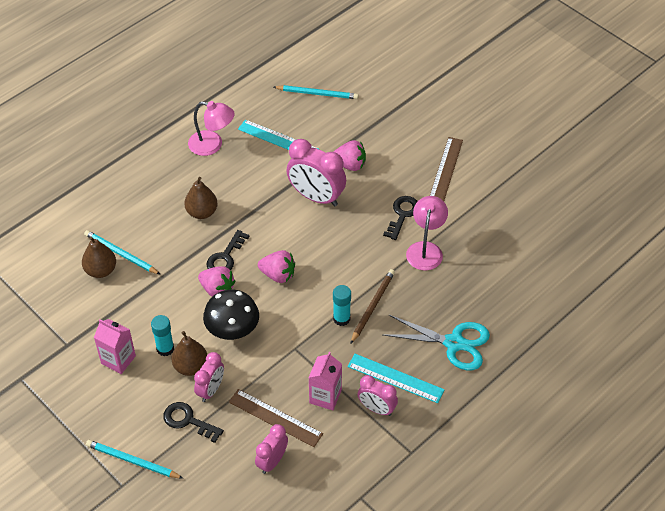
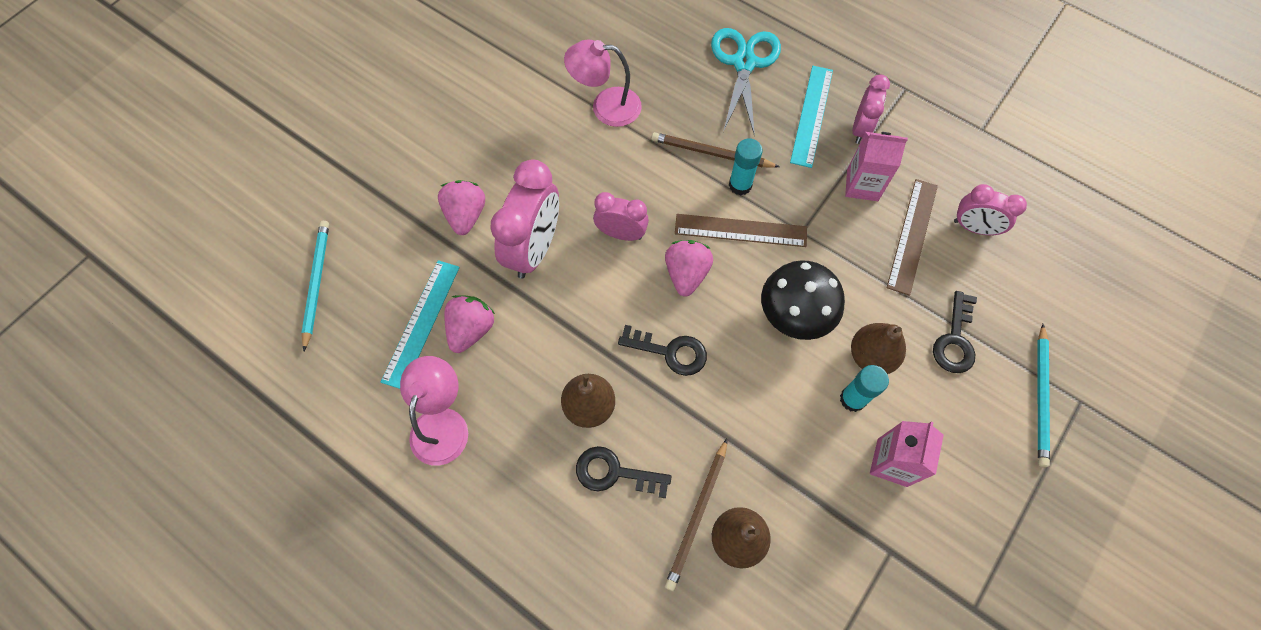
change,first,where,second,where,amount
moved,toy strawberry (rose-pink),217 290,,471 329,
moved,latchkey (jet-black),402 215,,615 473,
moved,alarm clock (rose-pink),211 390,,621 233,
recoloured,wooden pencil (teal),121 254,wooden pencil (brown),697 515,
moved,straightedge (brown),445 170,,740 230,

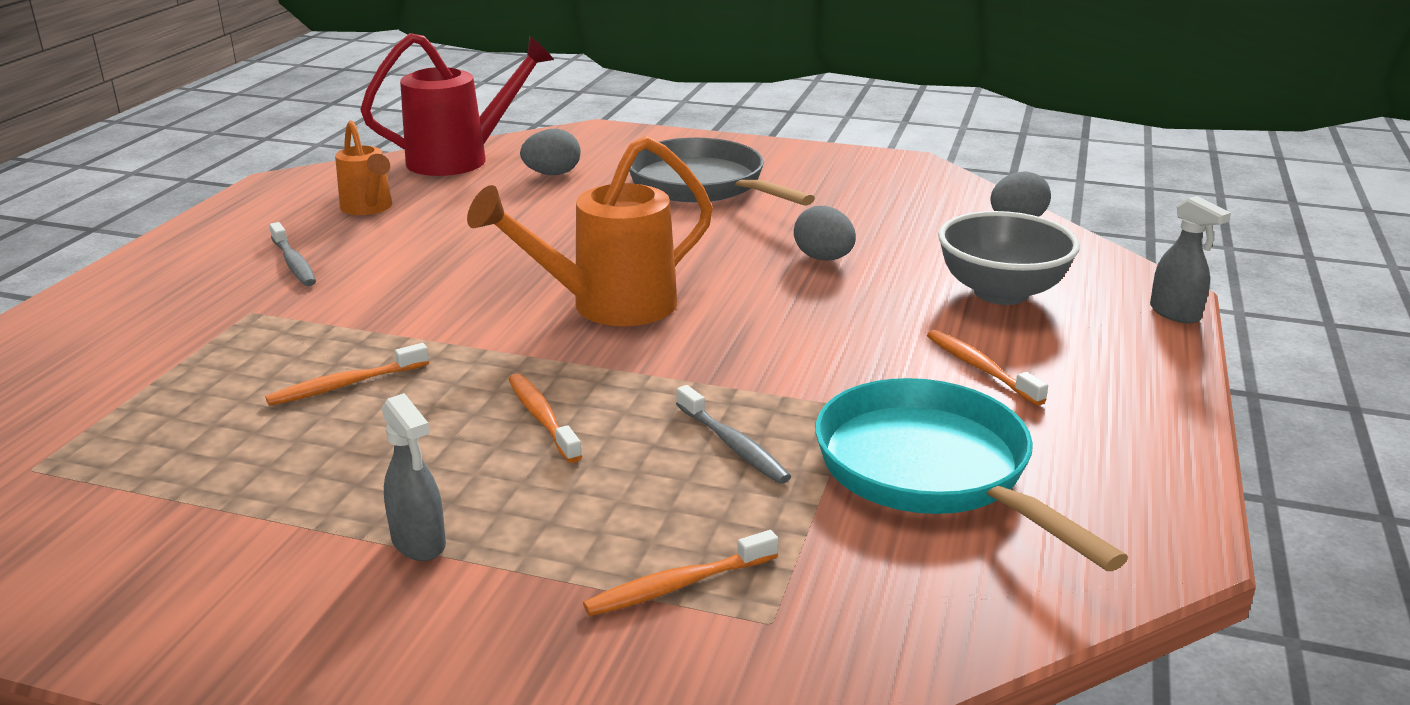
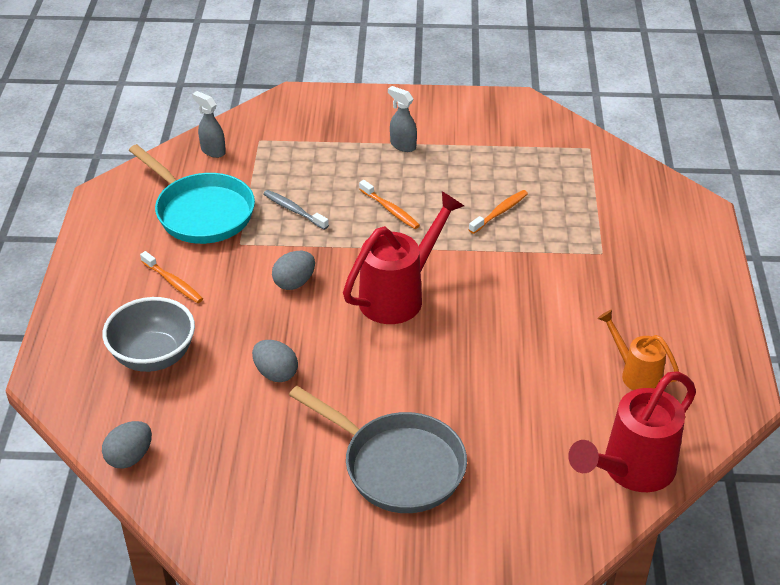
change,first,where,second,where,amount
moved,spray cleaner (ash-grey),1175 313,,213 151,
moved,egg (ash-grey),552 174,,294 282,
recoloured,watering can (orange),607 307,watering can (scarlet),399 295,
removed,dental brush (ash-grey),294 263,,,
removed,dental brush (orange),677 585,,,

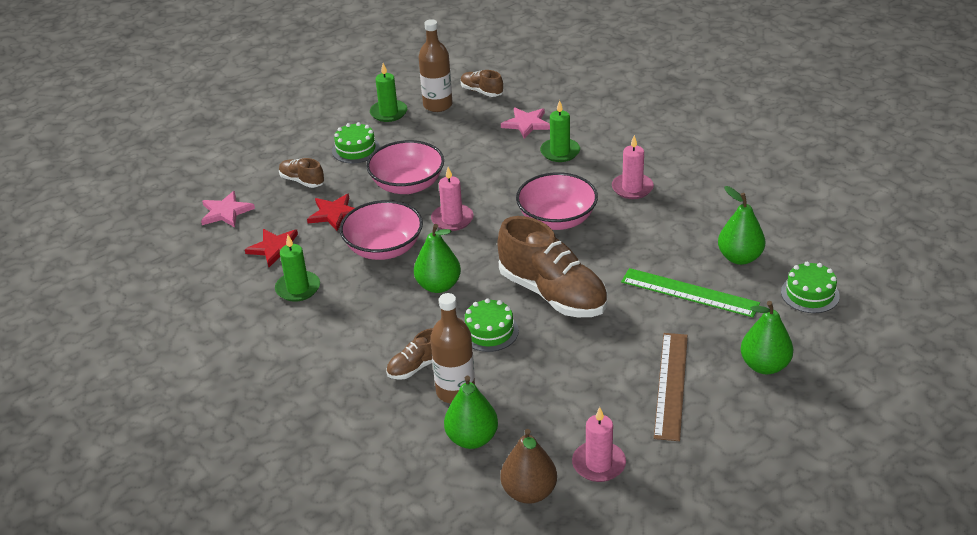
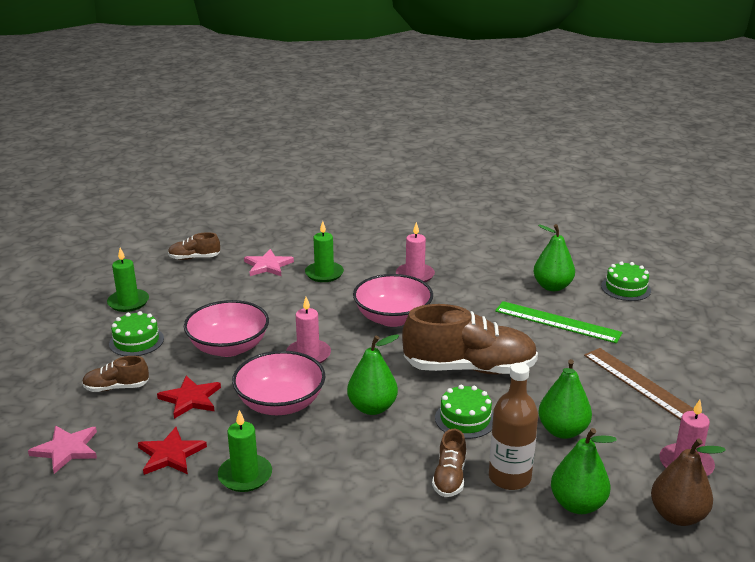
change,first,where,second,where,amount
turned,straightedge (green),689 292,,557 322,45 degrees clockwise
moved,pear fruit (green),764 365,,562 431,
removed,flask (brown),437 105,,,

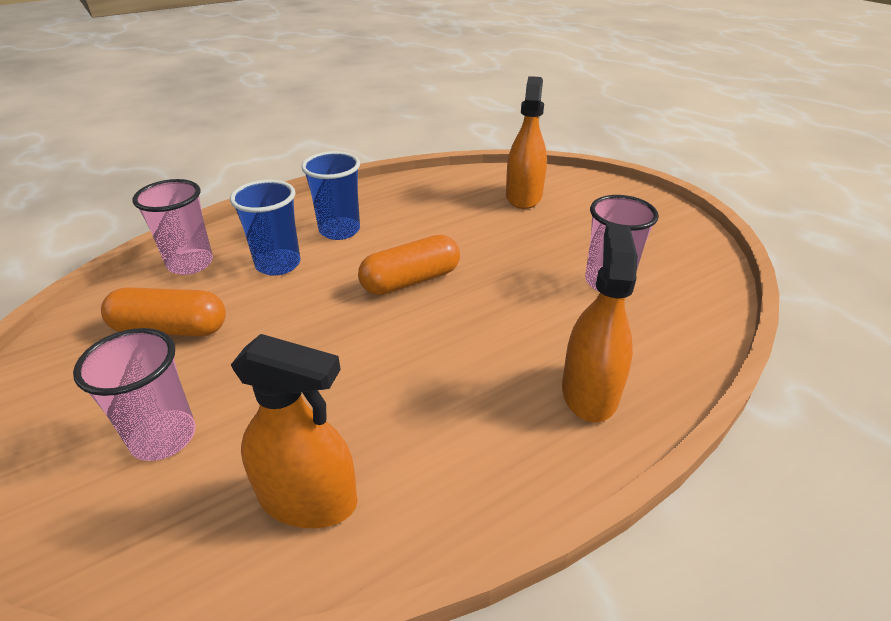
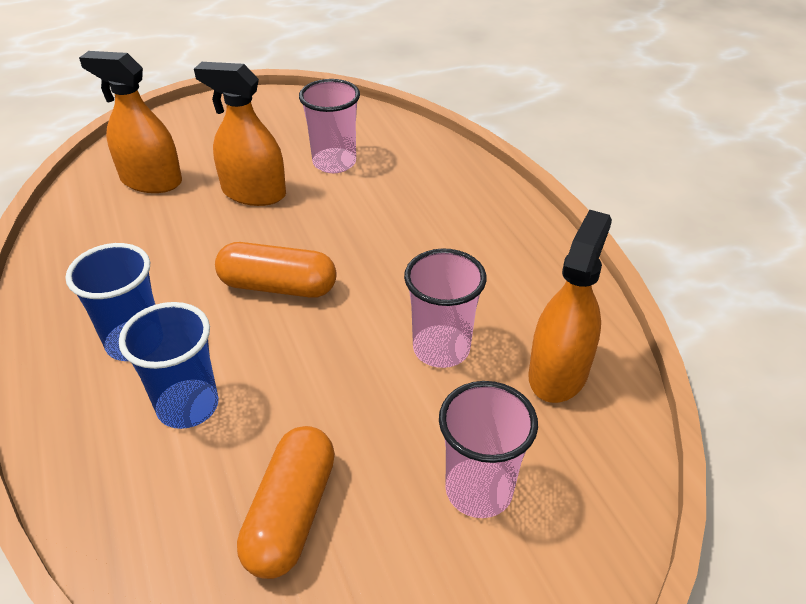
change,first,where,second,where,amount
moved,spray cleaner (orange),589 392,,254 193,
turned,pill (orange),411 280,,278 286,60 degrees counterclockwise
moved,beaker (rose-pink),190 264,,441 349,

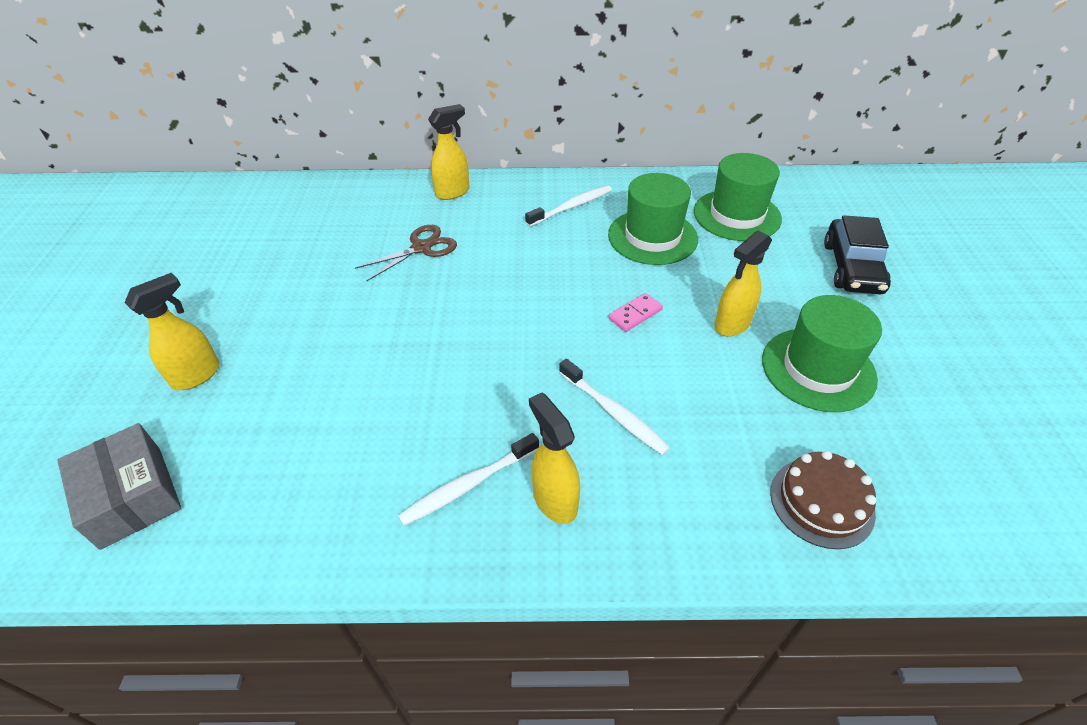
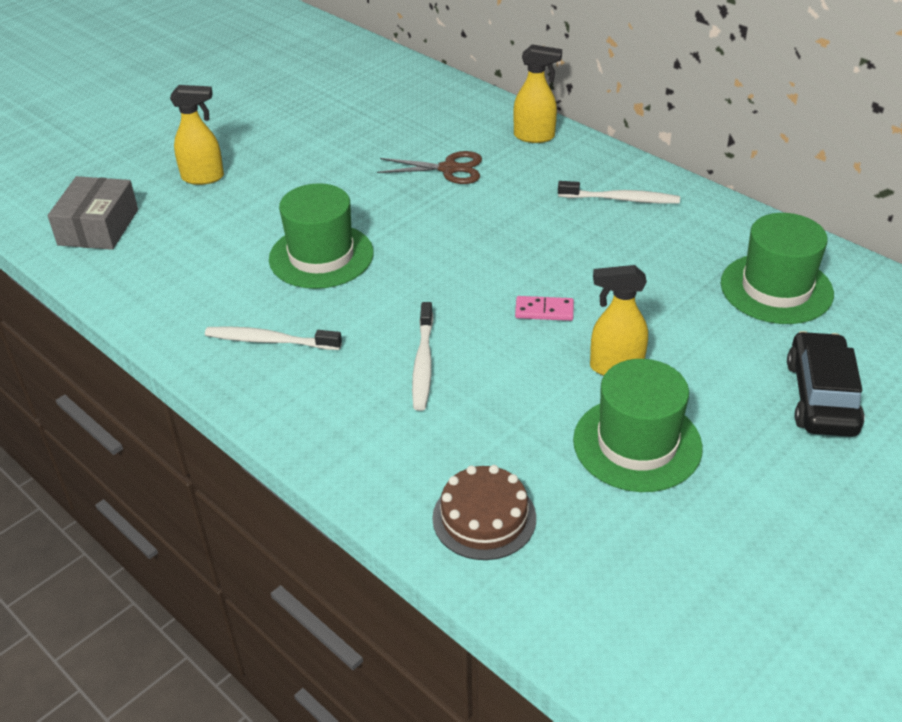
change,first,where,second,where,amount
moved,tall hat (green),652 237,,321 256,
turned,toy car (jet-black),852 267,,821 397,135 degrees clockwise
removed,spray cleaner (bright yellow),554 500,,,

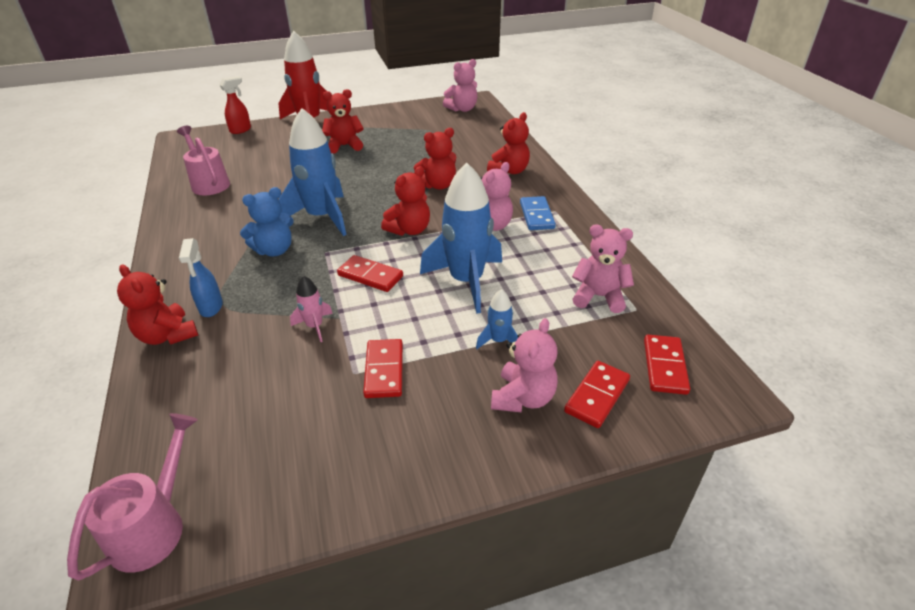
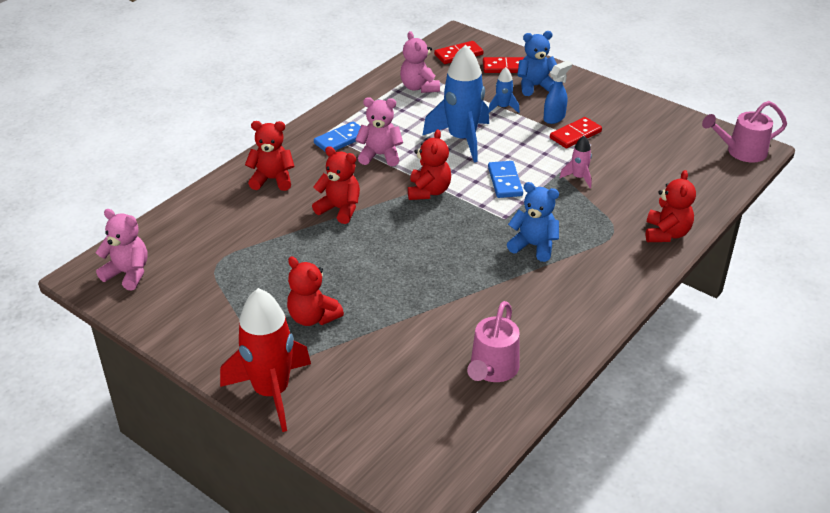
change,first,where,second,where,amount
turned,teddy bear (scarlet),409 230,,428 191,90 degrees clockwise
recoloured,domino tile (scarlet),370 276,domino tile (blue),505 181,
recoloured,teddy bear (rose-pink),523 398,teddy bear (blue),535 86,
moved,spray cleaner (blue),211 307,,554 118,
removed,spray cleaner (scarlet),241 130,,,
removed,toy rocket (blue),322 217,,,

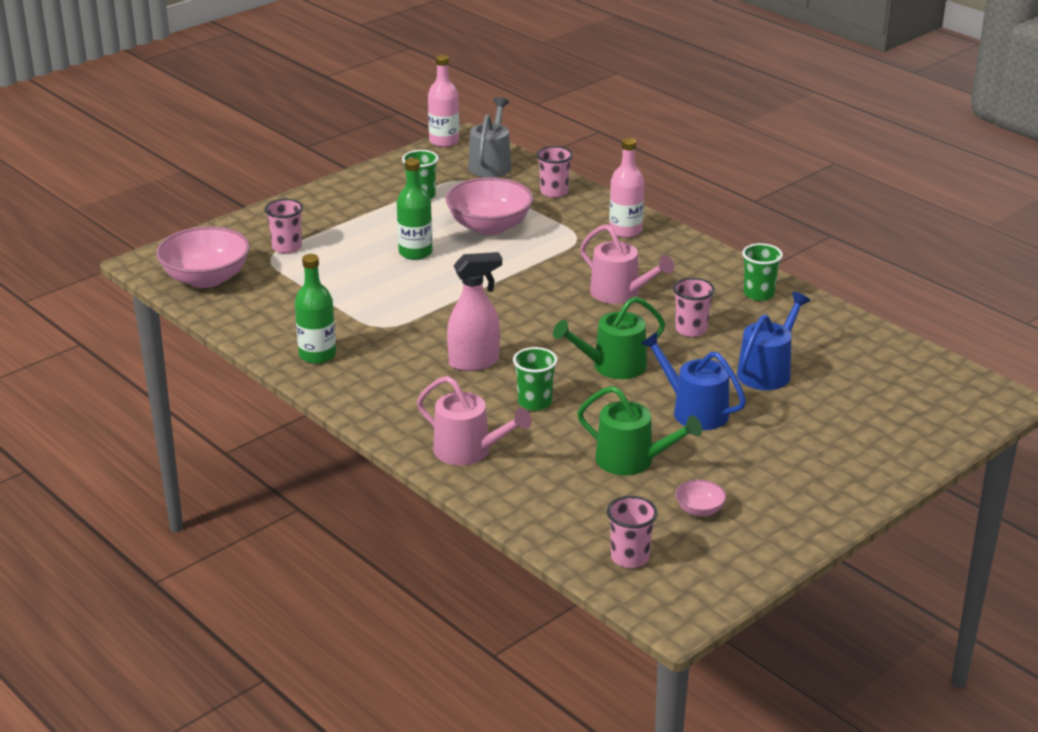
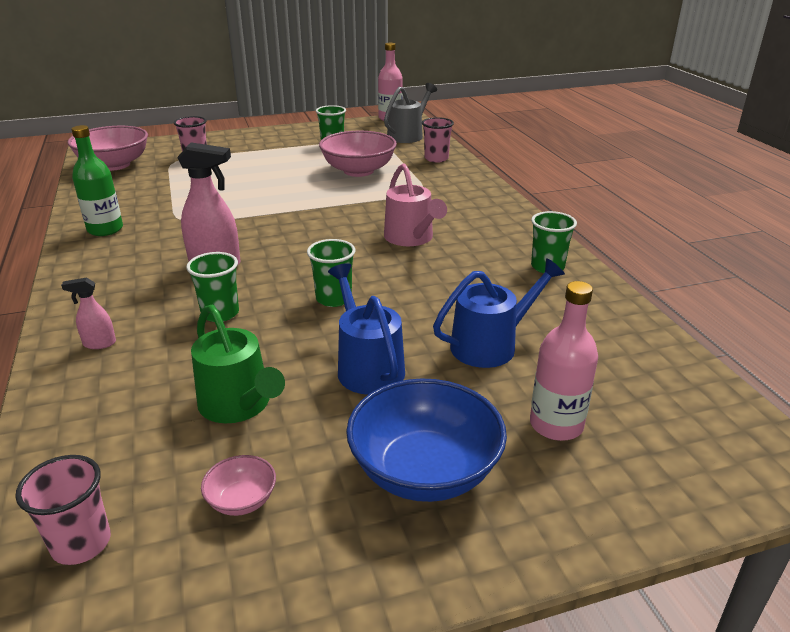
change,first,where,second,where,amount
replaced,watering can (rose-pink),468 451,spray cleaner (rose-pink),99 344,
replaced,watering can (green),613 366,beaker (green),333 299,
added,,,bowl (blue),424 471,
moved,flask (rose-pink),625 231,,556 425,
removed,flask (green),415 252,,,
removed,beaker (rose-pink),691 330,,,

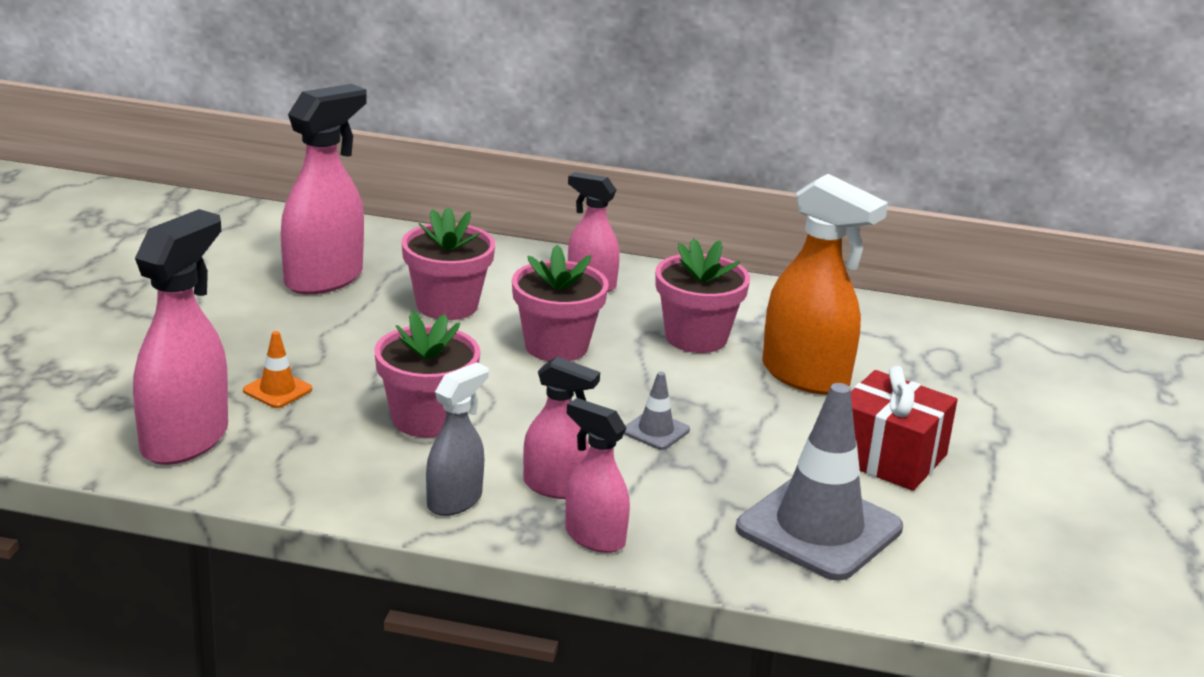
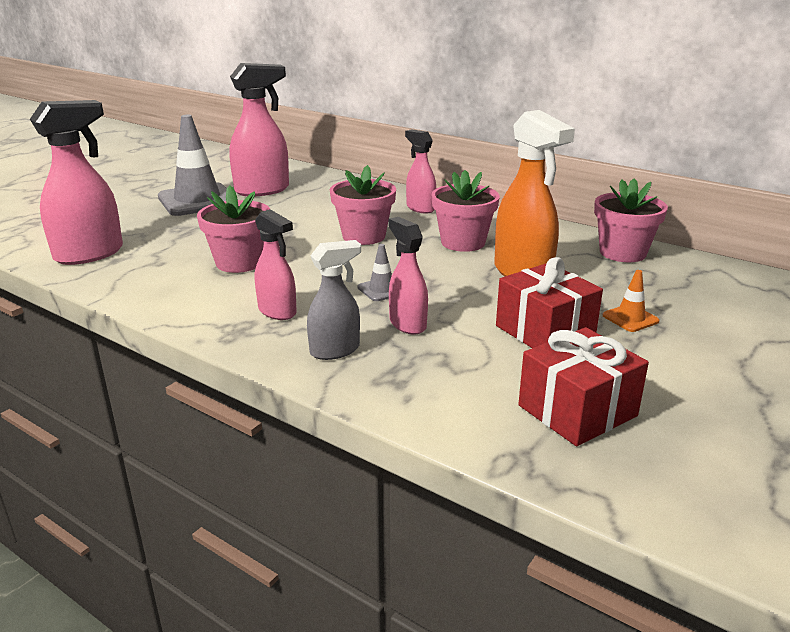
change,first,where,second,where,amount
moved,road cone (ash-grey),819 529,,197 200,
moved,spray cleaner (ash-grey),455 501,,335 350,
moved,spray cleaner (rose-pink),594 537,,407 324,
added,,,gift (scarlet),577 410,
moved,potted plant (rose-pink),447 305,,622 253,
moved,road cone (orange),277 390,,630 318,

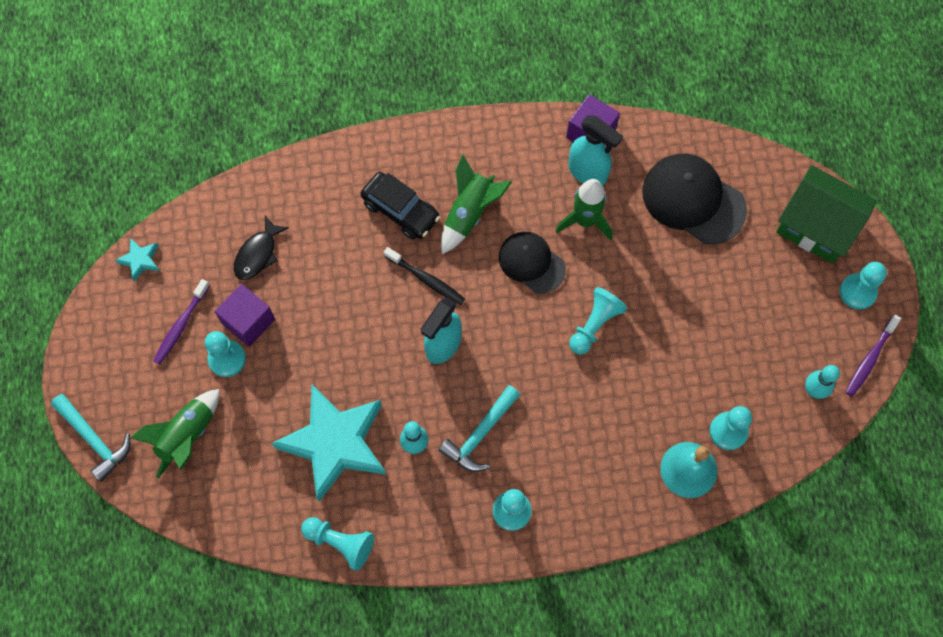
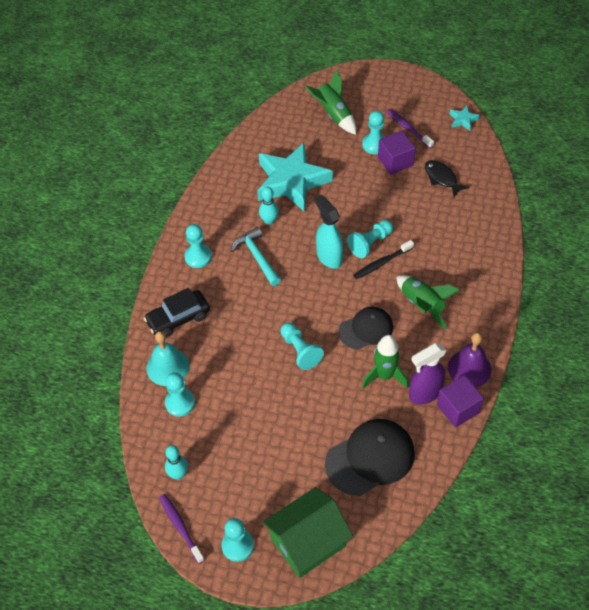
change,first,where,second,where,amount
moved,toy car (jet-black),400 210,,178 318,
moved,game pawn (teal),340 543,,370 243,
recoloured,spray cleaner (teal),588 172,spray cleaner (violet),424 393,
added,,,bell (violet),469 368,
removed,hammer (teal),94 439,,,

